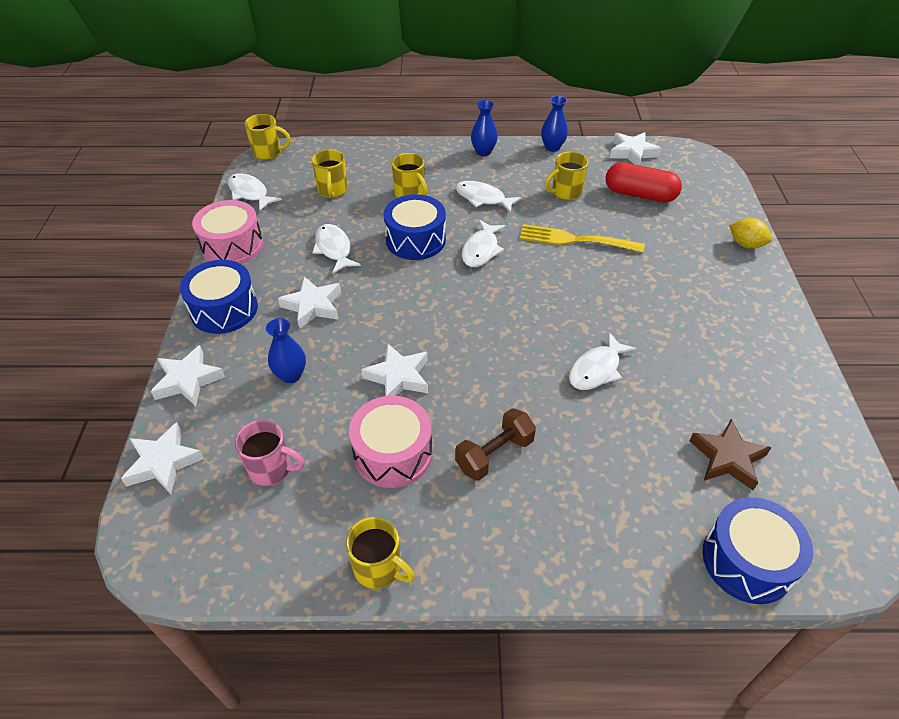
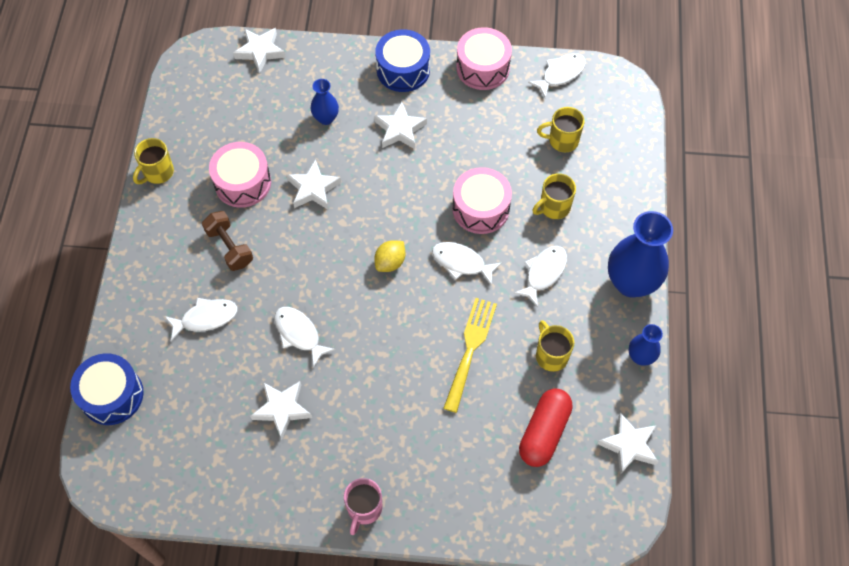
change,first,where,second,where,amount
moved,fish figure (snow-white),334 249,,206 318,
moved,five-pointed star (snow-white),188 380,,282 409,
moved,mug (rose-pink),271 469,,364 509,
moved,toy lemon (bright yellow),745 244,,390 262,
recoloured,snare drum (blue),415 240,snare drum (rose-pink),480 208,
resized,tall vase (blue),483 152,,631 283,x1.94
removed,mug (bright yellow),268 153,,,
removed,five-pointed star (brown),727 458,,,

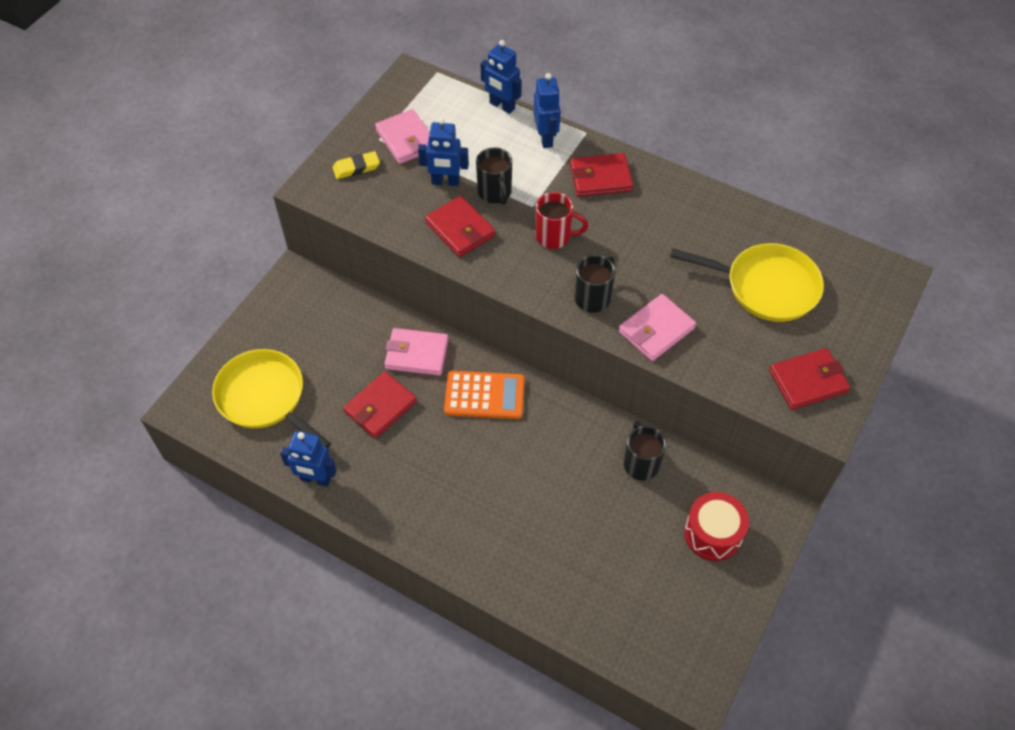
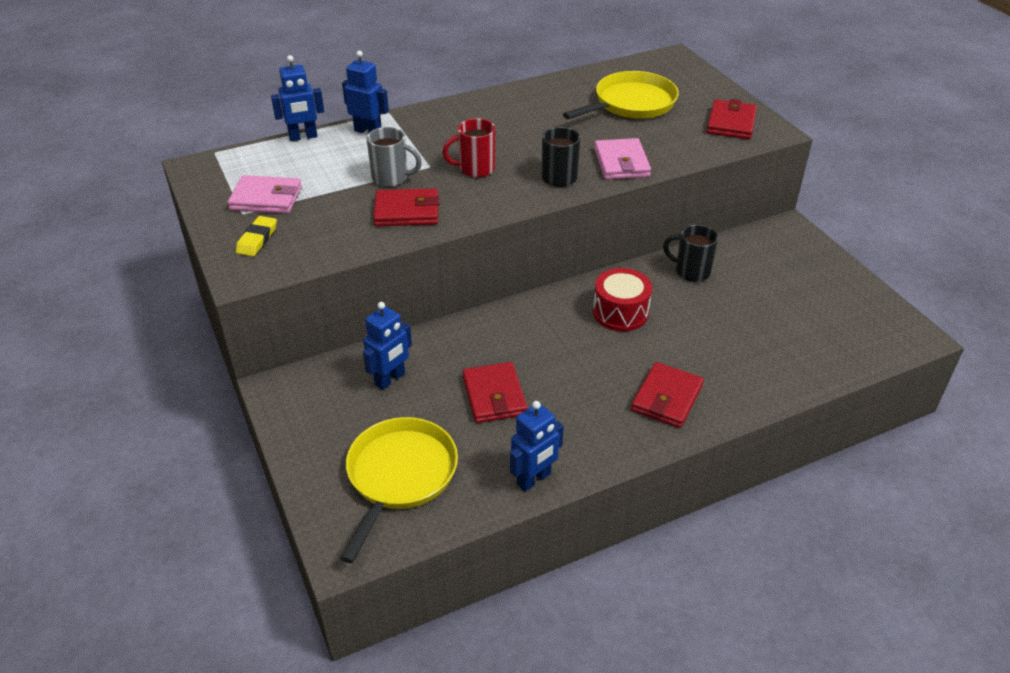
change,first,where,second,where,amount
turned,skillet (bright yellow),265 398,,399 476,120 degrees clockwise
moved,toy robot (blue),445 182,,390 379,
recoloured,mug (jet-black),495 193,mug (ash-grey),391 178,
turned,mug (scarlet),554 236,,475 169,150 degrees counterclockwise
moved,snare drum (scarlet),713 533,,620 312,
moved,wallet (scarlet),600 178,,667 398,
removed,wallet (rose-pink),417 354,,,
removed,calculator (orange),484 395,,,

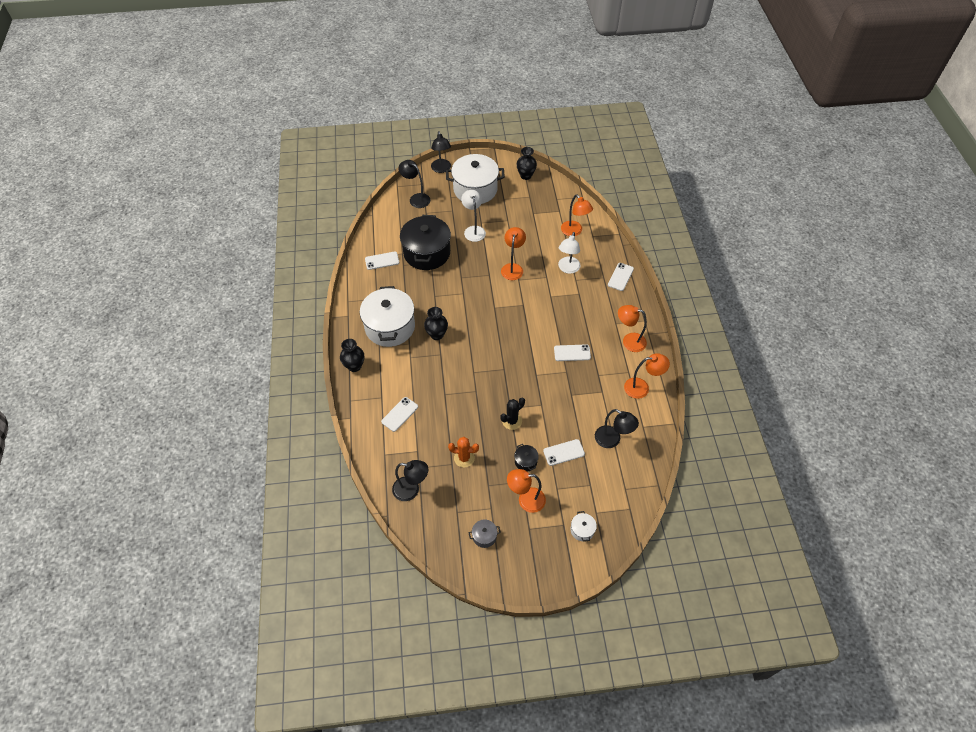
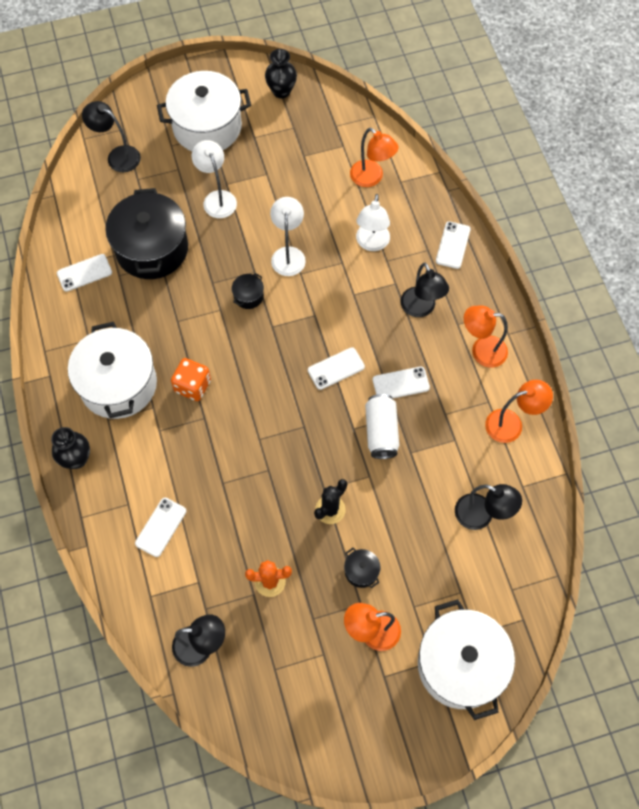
change,first,where,second,where,amount
replaced,tall vase (jet-black),437 335,dice (orange),192 386,
added,,,stockpot (jet-black),248 296,
recoloured,reading lamp (orange),512 268,reading lamp (snow-white),288 254,
moved,mobile phone (snow-white),563 452,,336 368,
added,,,tin (snow-white),381 432,
moved,reading lamp (jet-black),441 169,,421 309,
resized,stockpot (snow-white),582 530,,460 665,x2.48
removed,stockpot (ash-grey),484 536,,,

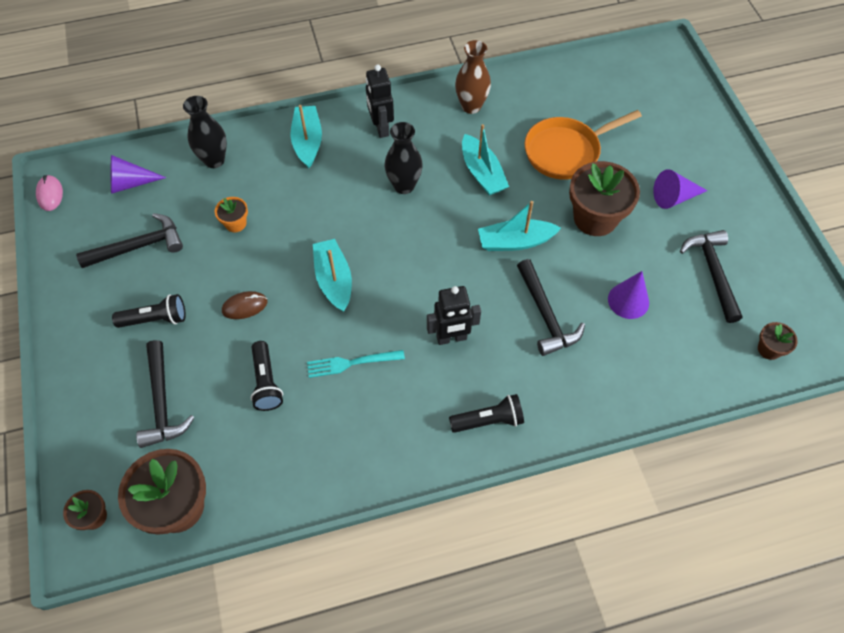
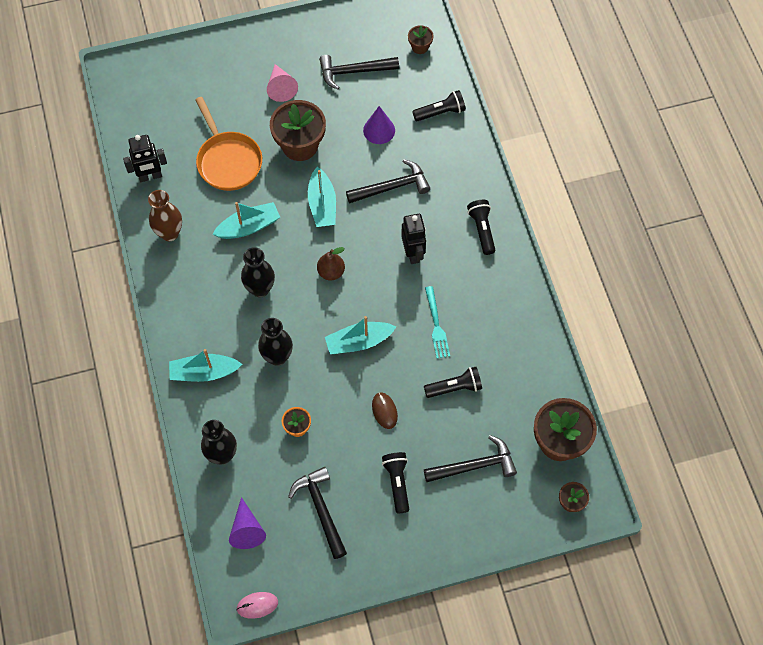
change,first,where,second,where,amount
moved,toy robot (jet-black),381 128,,150 176,
added,,,tall vase (jet-black),277 357,
recoloured,cone (violet),674 197,cone (rose-pink),281 87,
added,,,pear fruit (brown),331 272,
added,,,torch (jet-black),440 112,

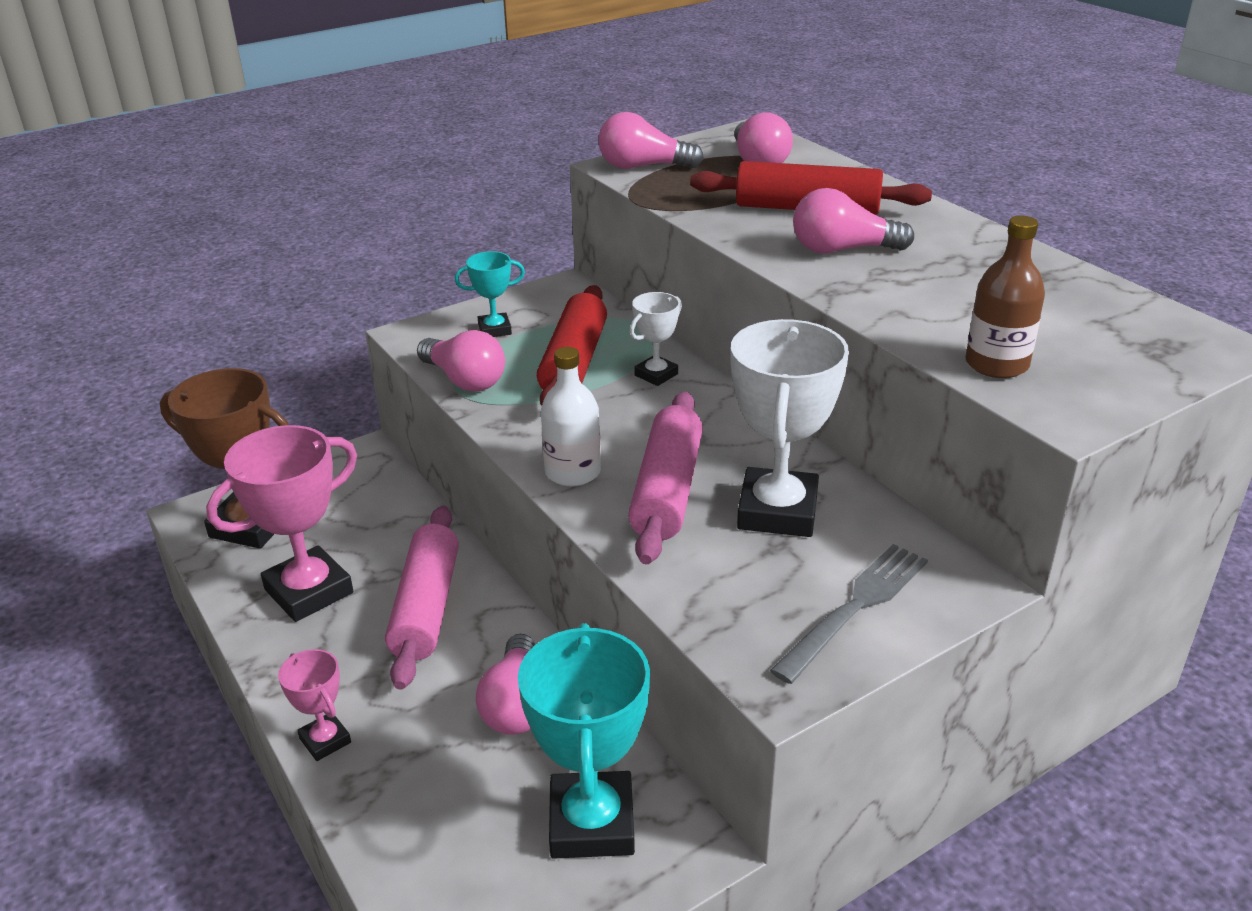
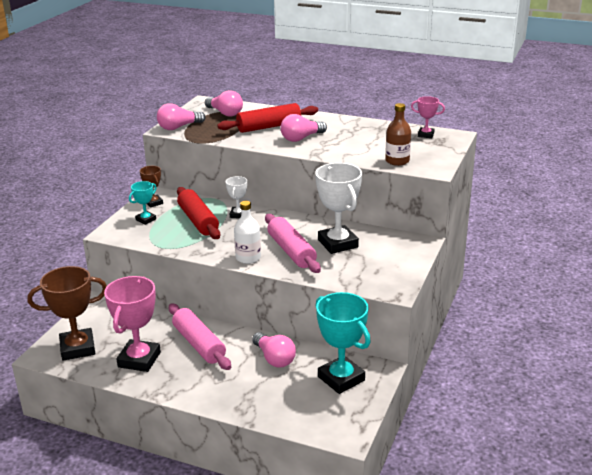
change,first,where,second,where,amount
added,,,prize cup (brown),153 203,
moved,prize cup (rose-pink),325 740,,426 135,
removed,light bulb (rose-pink),464 380,,,
removed,fork (ash-grey),856 606,,,

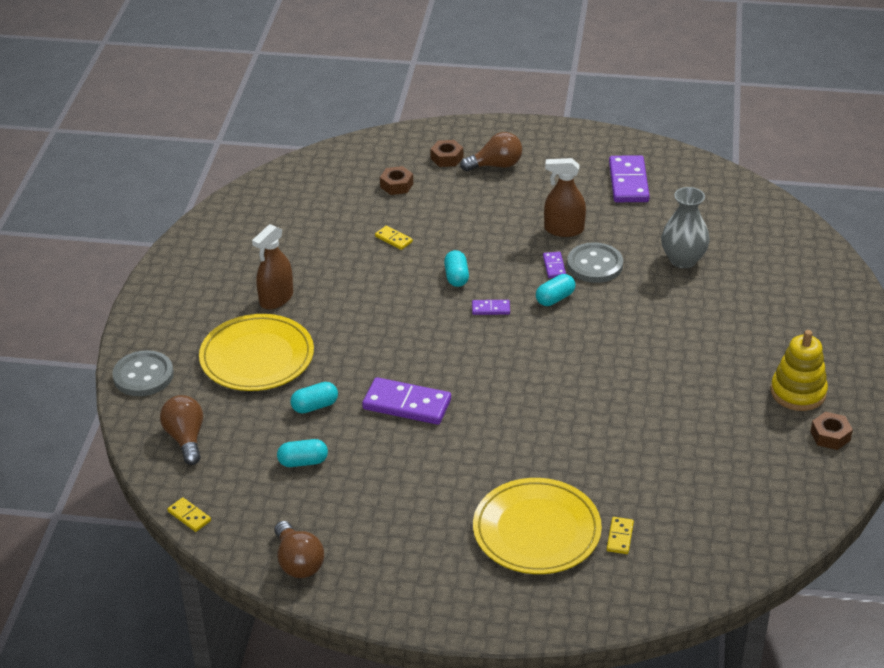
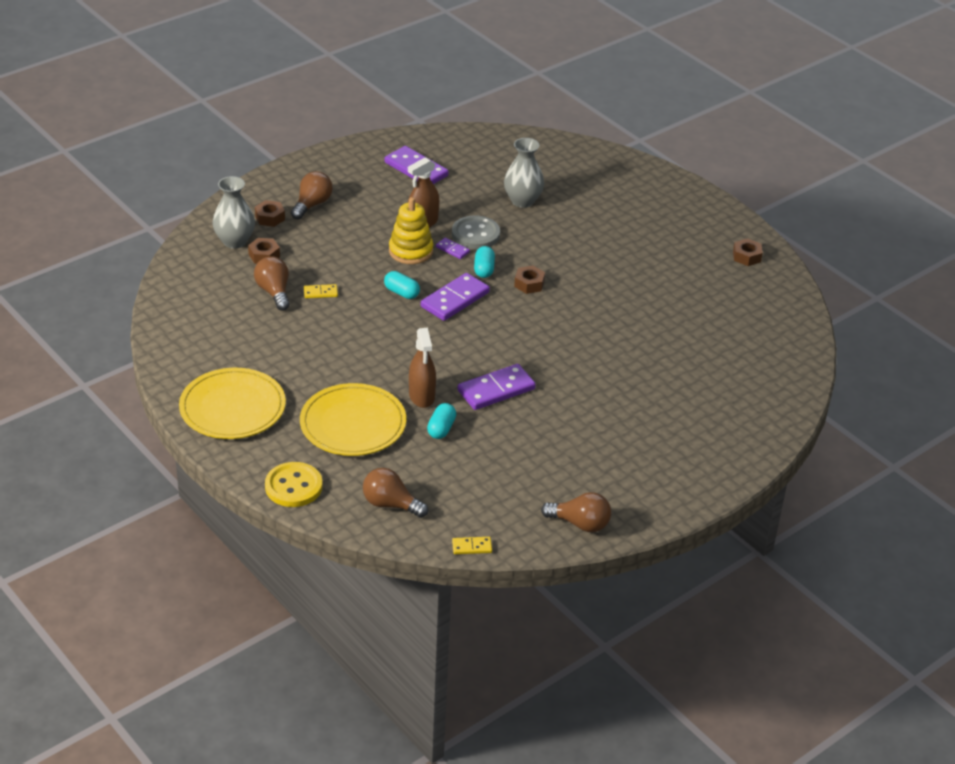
change,first,where,second,where,amount
moved,flat dish (bright yellow),536 530,,232 408,
added,,,tall vase (ash-grey),234 241,
added,,,light bulb (brown),274 292,
recoloured,button (ash-grey),143 375,button (bright yellow),293 486,
moved,stacking rings (bright yellow),798 392,,411 251,
moved,spray cleaner (brown),276 299,,422 396,
resized,domino tile (violet),491 309,,455 299,x2.03
added,,,hex nut (brown),529 284,
removed,pill (teal),303 462,,,
removed,domino tile (bright yellow),620 537,,,

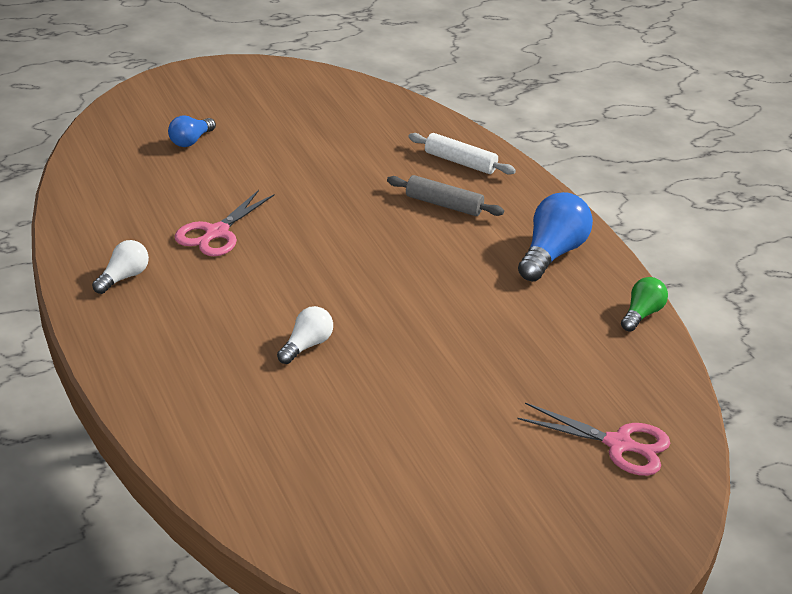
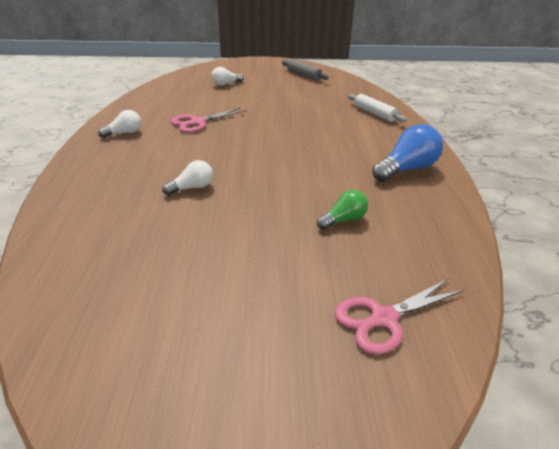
change,first,where,second,where,amount
recoloured,light bulb (blue),191 141,light bulb (snow-white),225 84,
moved,rolling pin (ash-grey),443 205,,303 75,
moved,light bulb (green),641 314,,343 220,
turned,scissors (rose-pink),618 444,,383 318,105 degrees clockwise

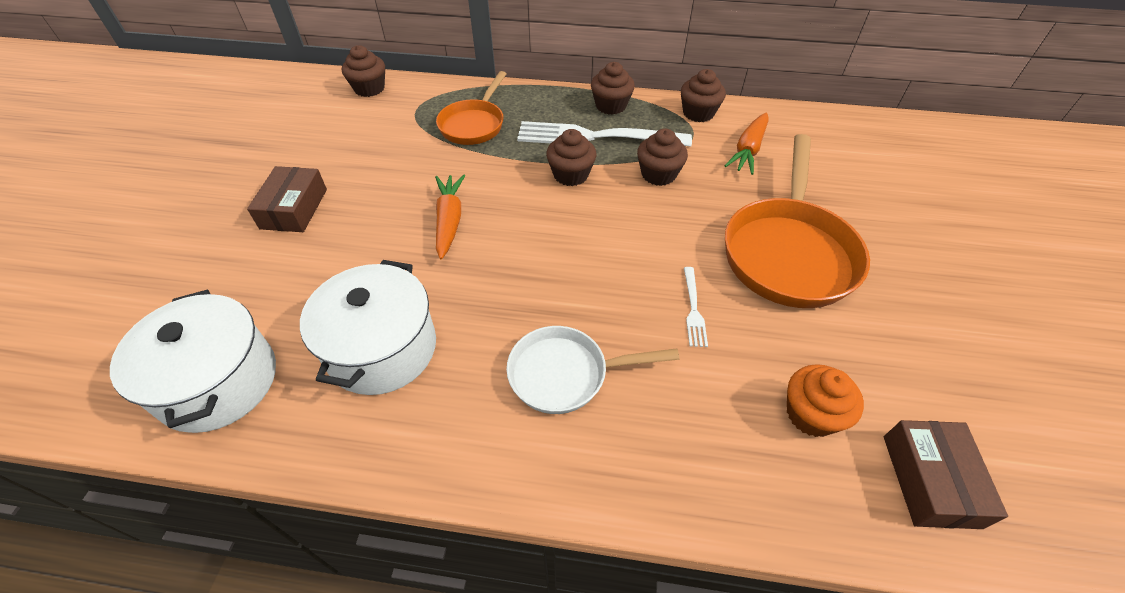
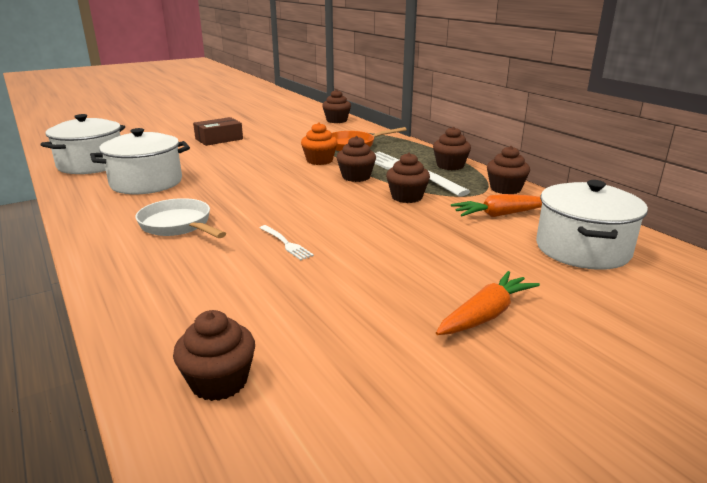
change,first,where,second,where,amount
replaced,parcel (brown),930 480,muffin (brown),219 381,
turned,fork (snow-white),693 309,,286 243,90 degrees counterclockwise
moved,muffin (orange),811 414,,319 161,
moved,carrot (orange),449 220,,486 315,
added,,,stockpot (snow-white),582 249,
removed,skillet (orange),788 252,,,

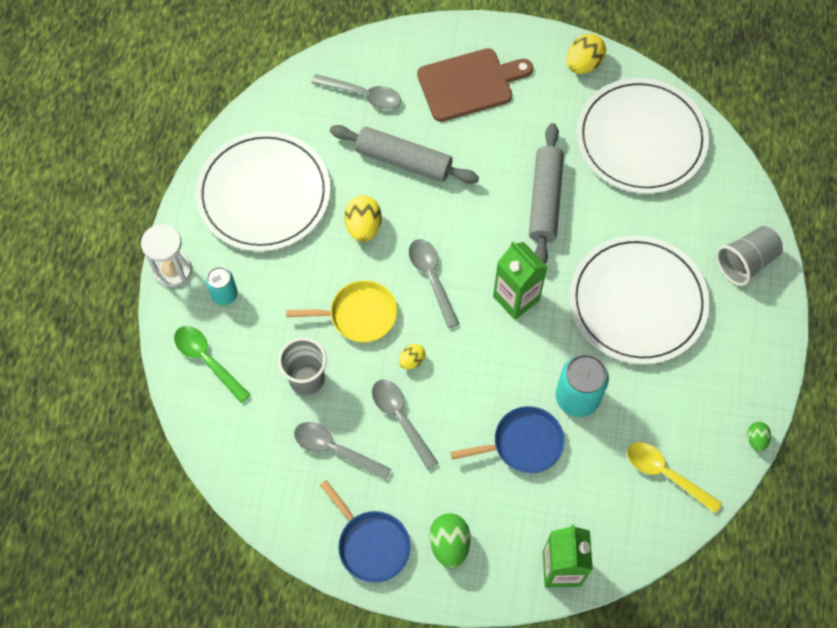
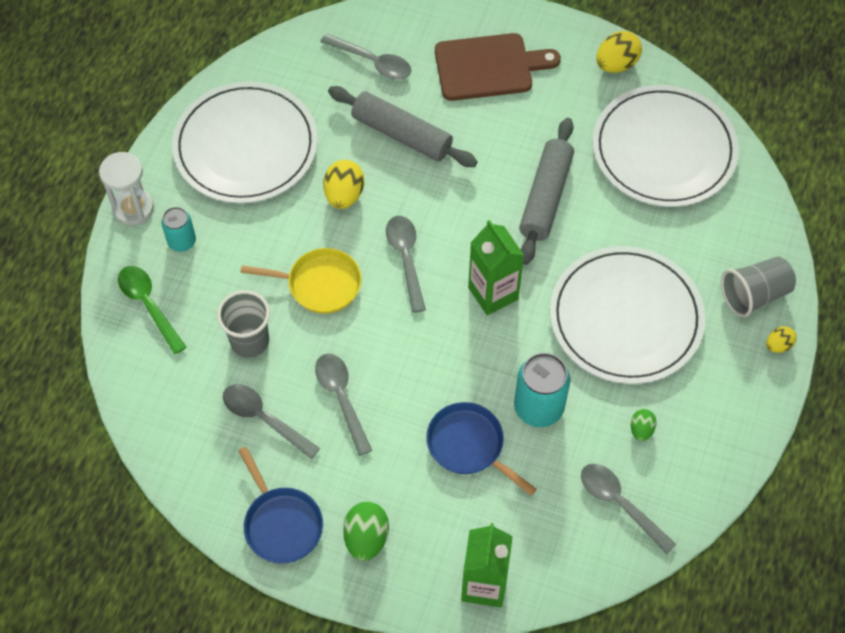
change,first,where,second,where,amount
turned,skillet (blue),523 443,,469 445,135 degrees counterclockwise
recoloured,teaspoon (bright yellow),665 474,teaspoon (ash-grey),620 504,
moved,egg (green),756 439,,641 430,
moved,egg (bright yellow),412 360,,778 345,

